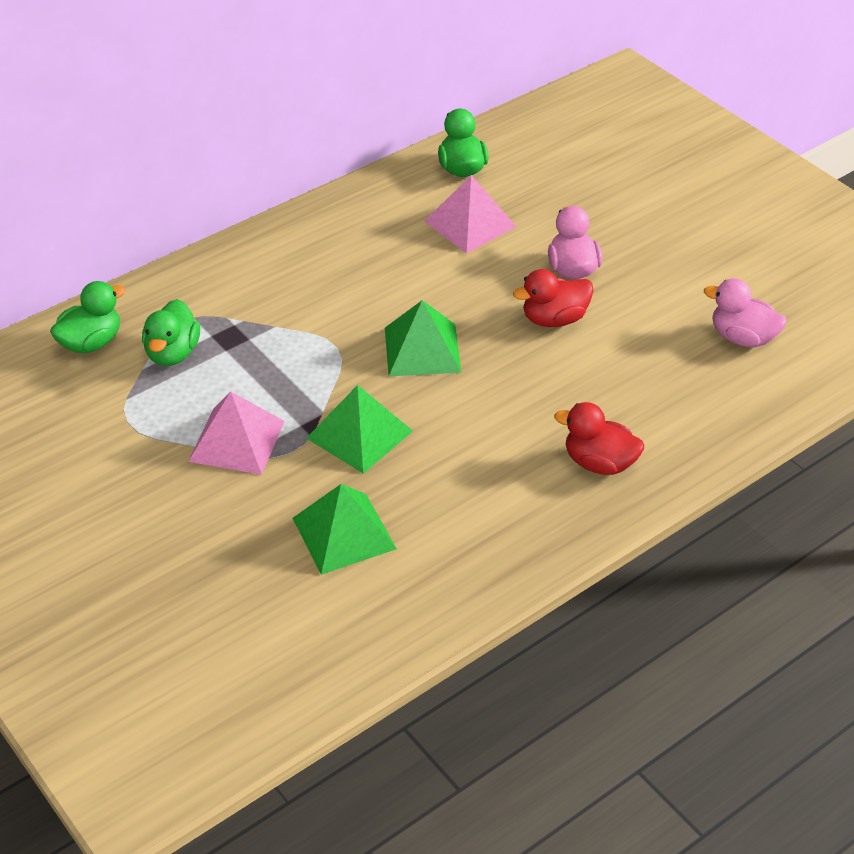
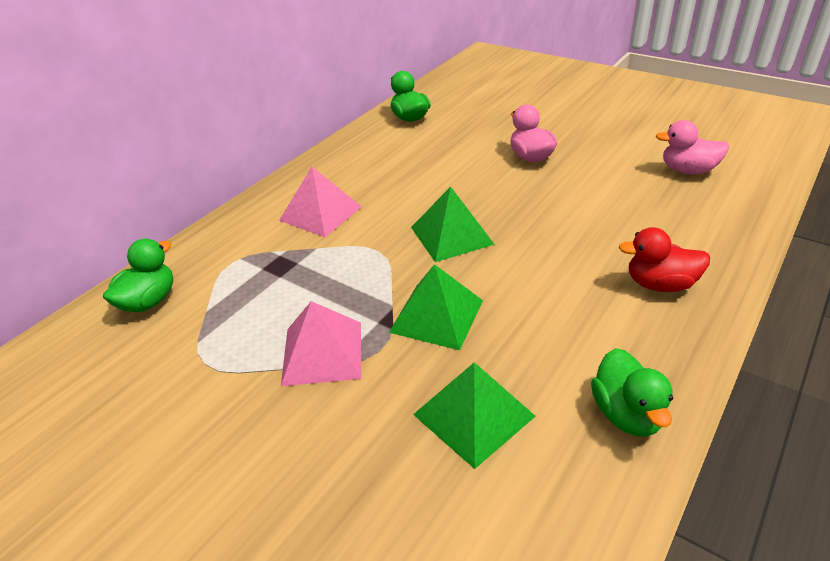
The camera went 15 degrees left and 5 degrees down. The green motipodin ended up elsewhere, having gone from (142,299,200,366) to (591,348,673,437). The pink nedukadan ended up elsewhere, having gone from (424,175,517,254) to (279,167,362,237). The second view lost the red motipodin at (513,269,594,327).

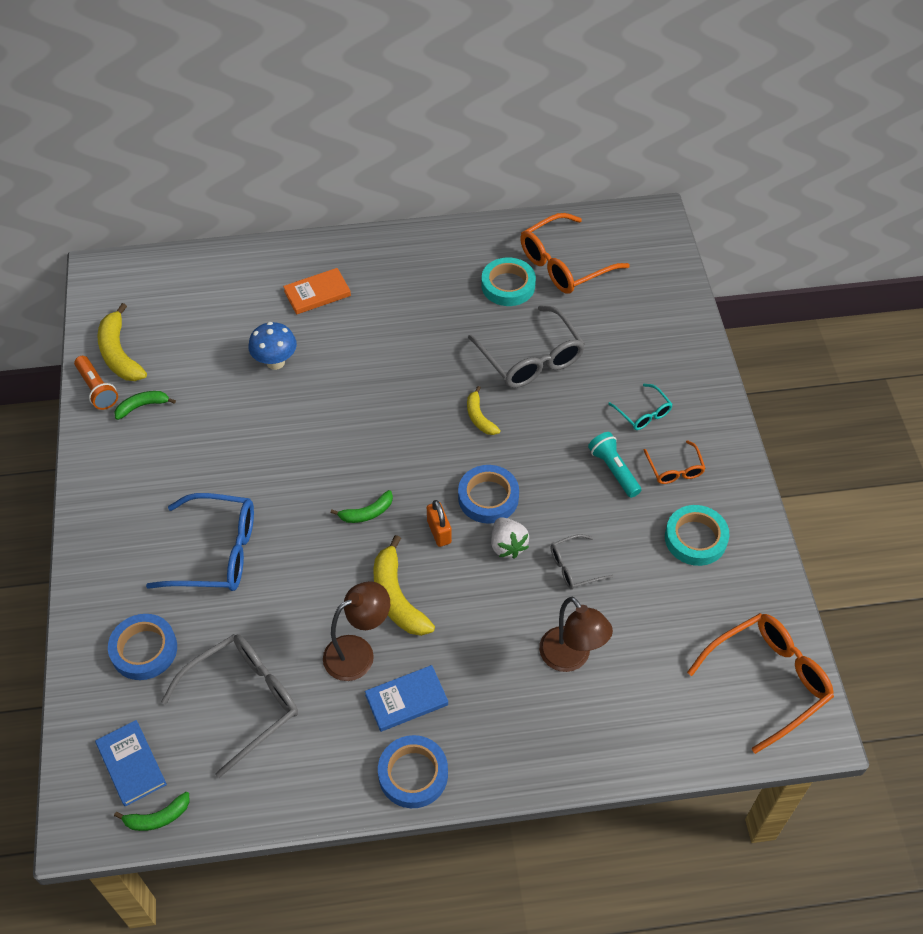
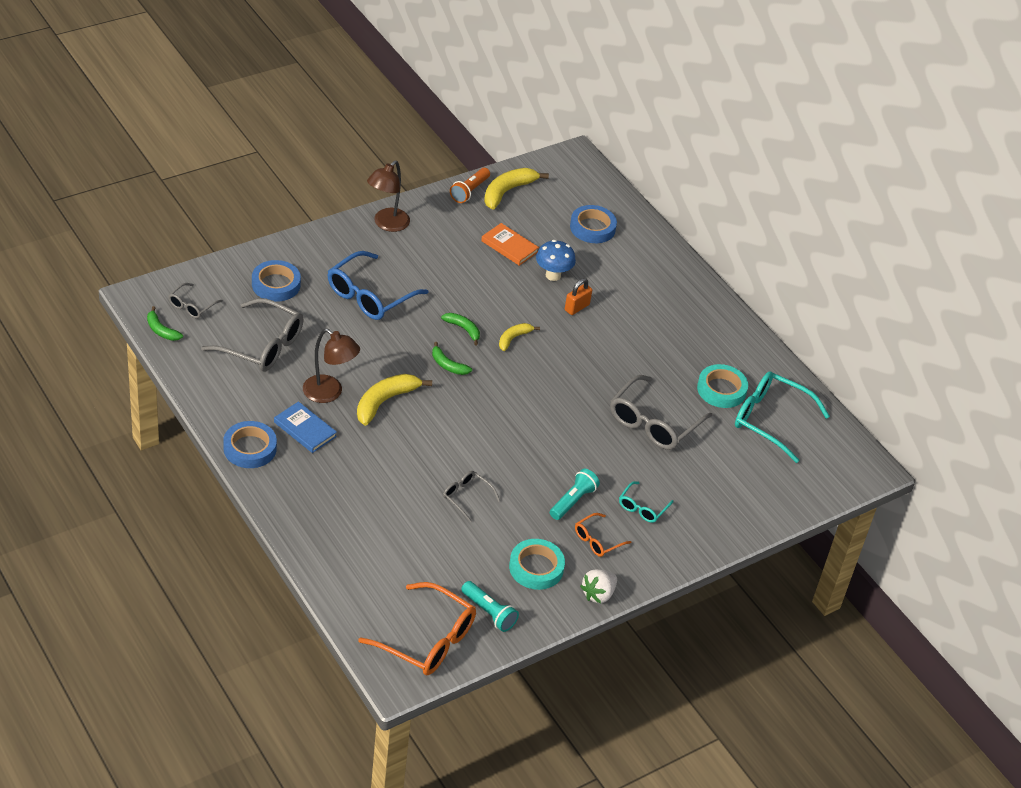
The camera went 60 degrees right and 10 degrees down. Where the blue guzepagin stood at (95,720,167,807), the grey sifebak came to stand at (168,283,223,318). The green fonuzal ended up elsewhere, having gone from (114,391,176,420) to (441,313,480,346). The blue sifebak at (146,493,254,591) ended up facing another way, 60 degrees clockwise from before. The orange guzepagin ended up elsewhere, having gone from (283,268,351,315) to (481,223,539,266). The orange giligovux ended up elsewhere, having gone from (427,500,452,547) to (565,278,592,315). The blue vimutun ended up elsewhere, having gone from (458,465,519,524) to (570,205,617,243). The yellow fonuzal ended up elsewhere, having gone from (467,386,501,435) to (499,323,540,351). The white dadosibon ended up elsewhere, having gone from (491,517,529,559) to (580,569,617,604). What was the orange sifebak at (520,213,630,294) turned into the turquoise sifebak at (735,371,830,463). The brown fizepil ended up elsewhere, having gone from (539,597,613,672) to (367,160,410,232). The second view gained the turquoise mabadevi at (461,581,519,632).

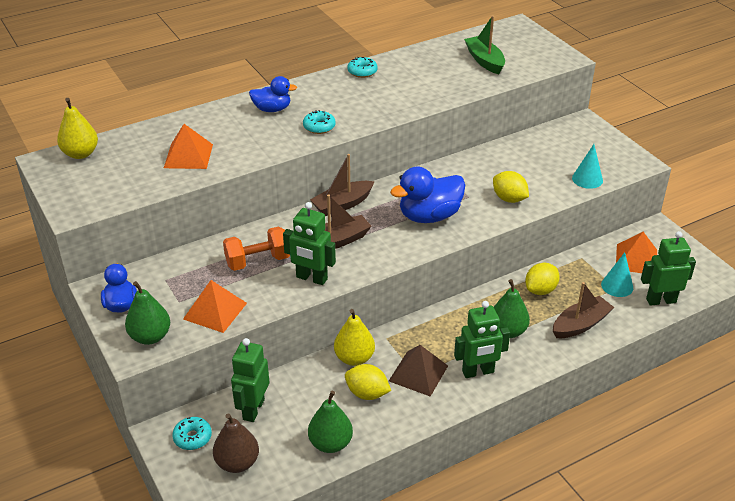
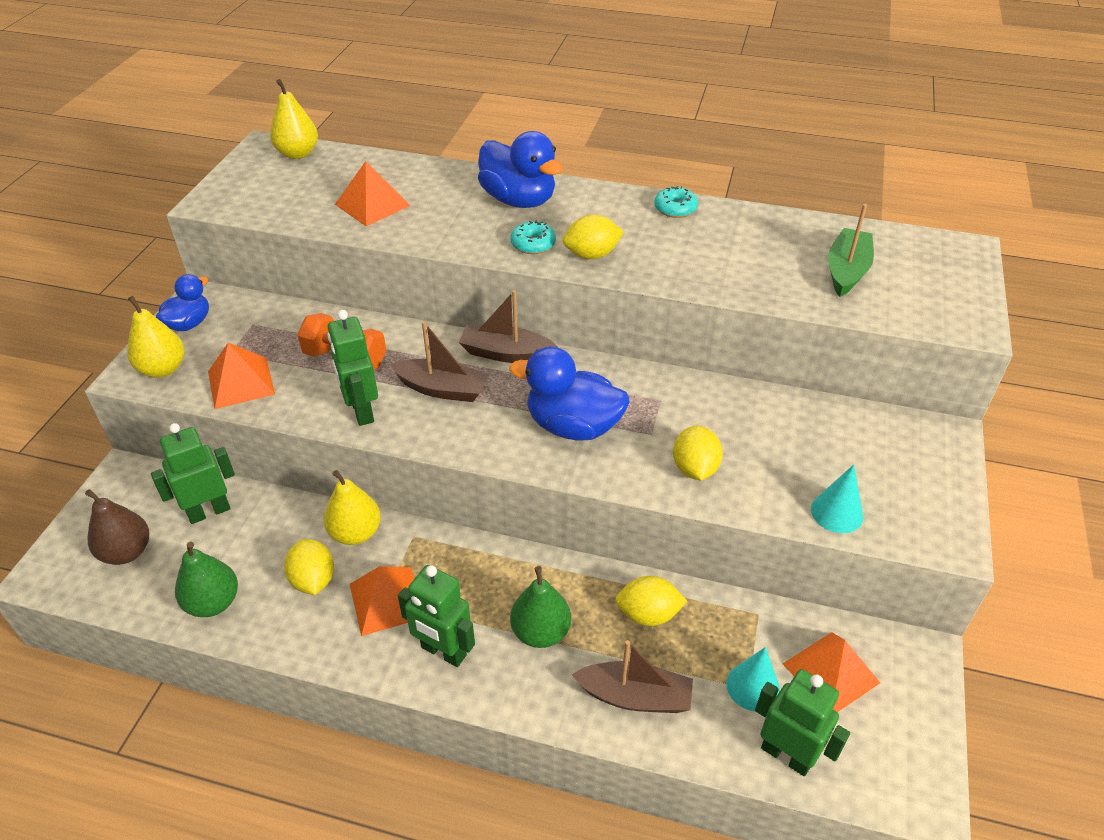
The camera went 45 degrees right and 5 degrees up. What was the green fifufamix at (125,281,170,345) turned into the yellow fifufamix at (127,296,184,378). The second view lost the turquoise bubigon at (172,417,212,450). The size of the blue motipodin at (249,76,297,112) changed by a factor of 1.64. What was the brown nedukadan at (389,345,448,397) turned into the orange nedukadan at (350,566,415,636). The second view gained the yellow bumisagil at (563,214,624,259).

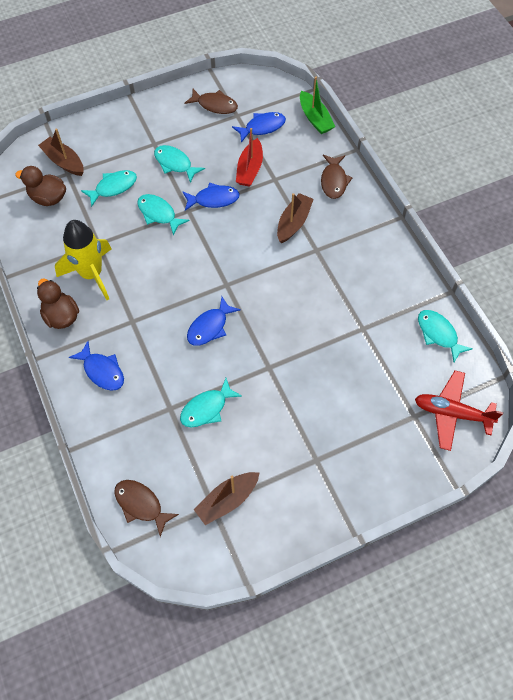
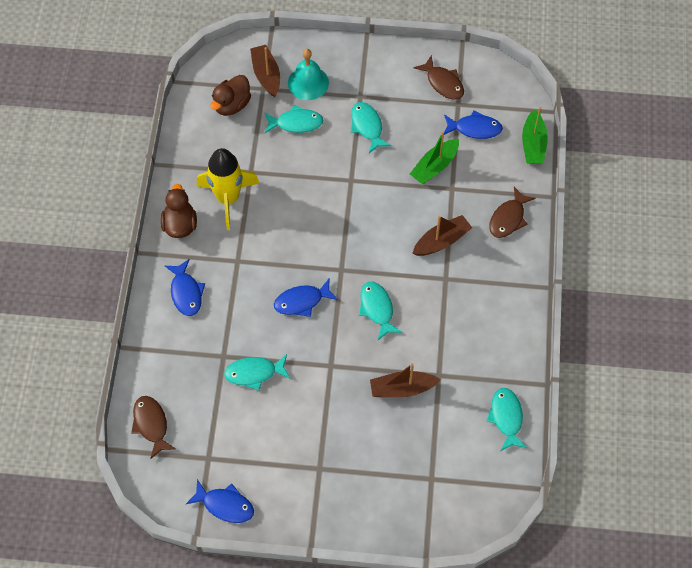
The camera went 30 degrees right and 0 degrees up. The brown motipodin at (15,166,66,206) ended up facing another way, 105 degrees counterclockwise from before. The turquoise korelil ended up elsewhere, having gone from (137,194,189,235) to (359,282,402,340). The blue korelil ended up elsewhere, having gone from (182,183,240,211) to (186,479,254,523). The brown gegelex ended up elsewhere, having gone from (194,472,259,525) to (370,363,441,397). What was the red gegelex at (236,128,263,187) turned into the green gegelex at (410,131,459,184). The second view lost the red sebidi at (415,370,503,451). The second view gained the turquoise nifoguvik at (288,49,329,100).

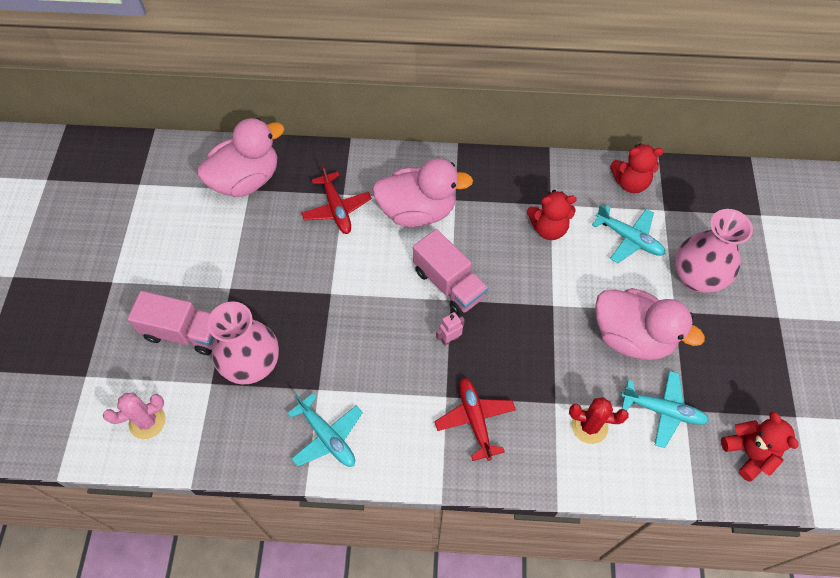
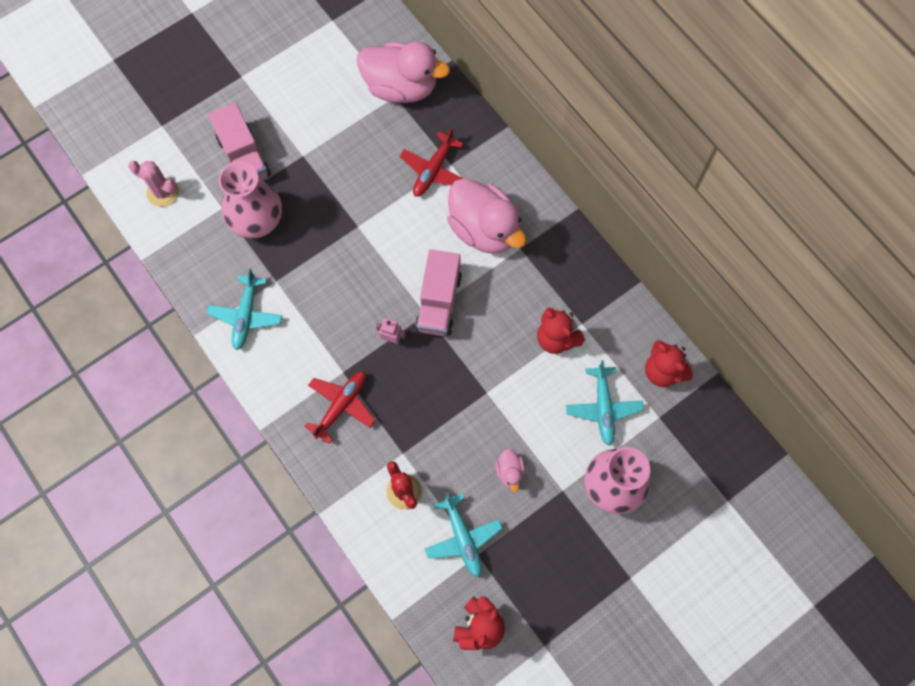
The camera went 50 degrees right and 10 degrees up. The size of the pink motipodin at (595,288,705,360) changed by a factor of 0.42.

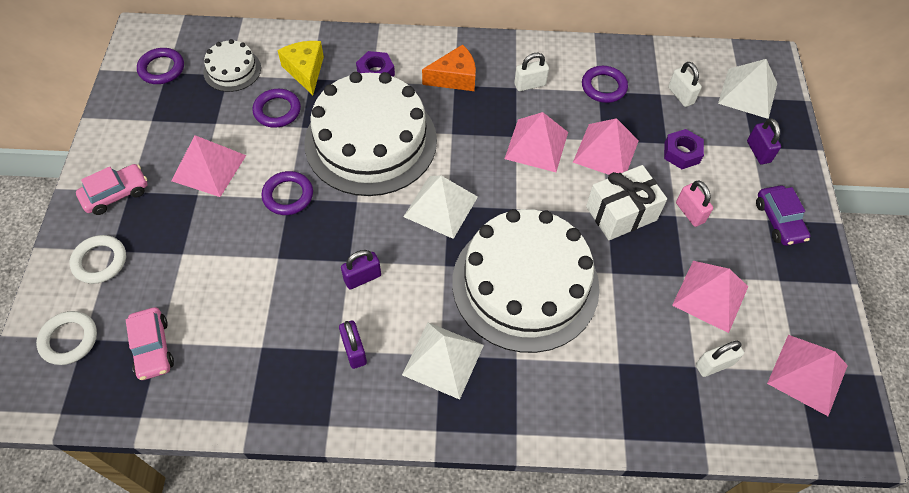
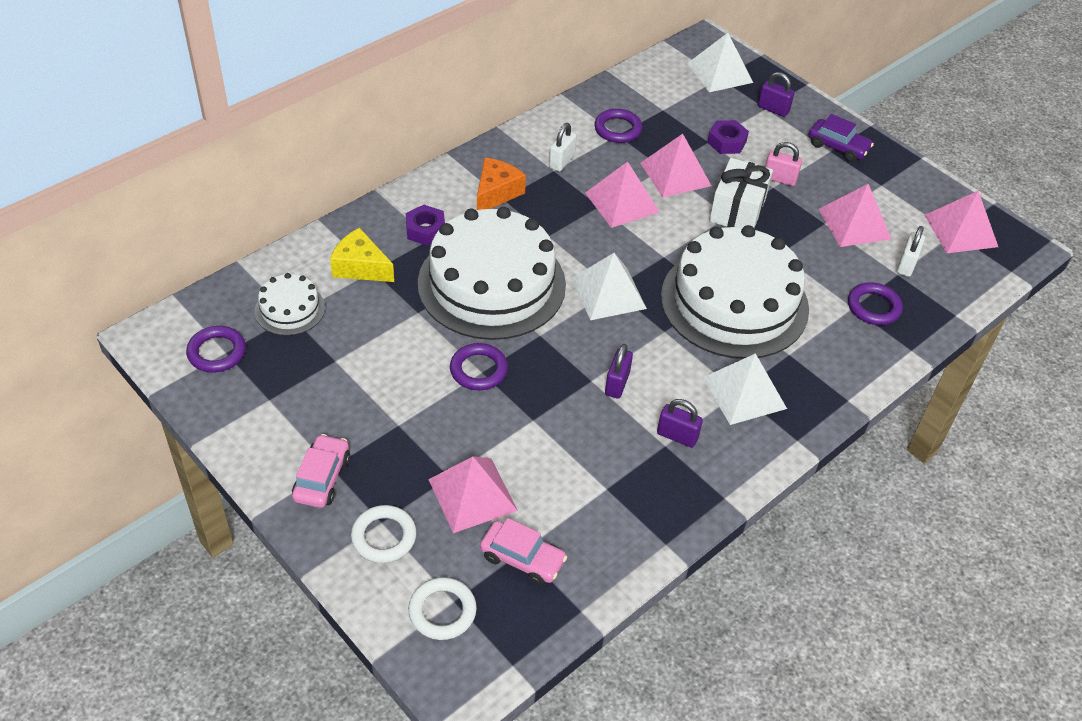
The camera went 45 degrees left and 10 degrees down. The pink nedukadan ended up elsewhere, having gone from (172,135,246,197) to (428,456,518,533). The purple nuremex ended up elsewhere, having gone from (253,89,301,128) to (848,282,903,325). The second view lost the white giligovux at (668,62,702,107).

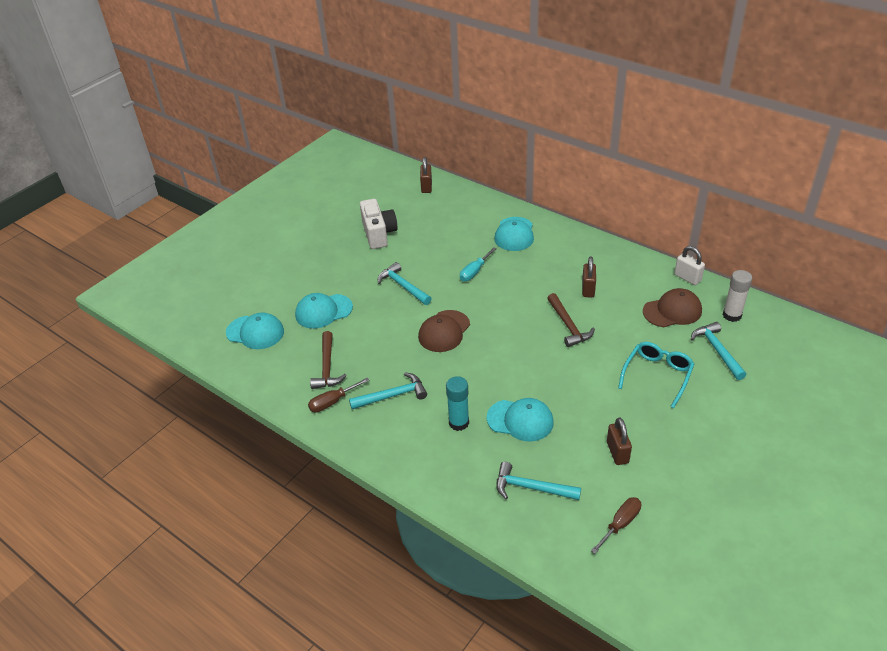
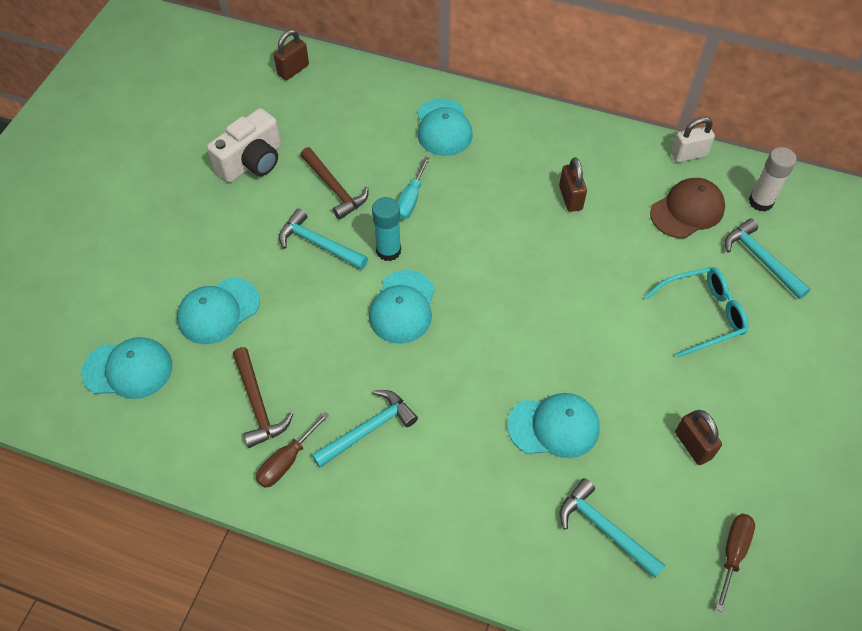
The camera went 20 degrees left and 15 degrees up. The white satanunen at (360,199,398,249) ended up facing another way, 75 degrees clockwise from before. What was the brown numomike at (418,310,470,352) turned into the turquoise numomike at (369,270,435,344). The brown giligovux at (420,157,432,193) ended up facing another way, 60 degrees clockwise from before. The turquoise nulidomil ended up elsewhere, having gone from (446,376,469,431) to (372,197,401,261). The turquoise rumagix at (496,462,581,500) ended up facing another way, 45 degrees clockwise from before. The brown rumagix ended up elsewhere, having gone from (547,293,595,347) to (300,147,369,220). The turquoise sifebak at (618,342,694,408) ended up facing another way, 60 degrees clockwise from before. The white giligovux at (674,246,705,285) ended up facing another way, 45 degrees counterclockwise from before.

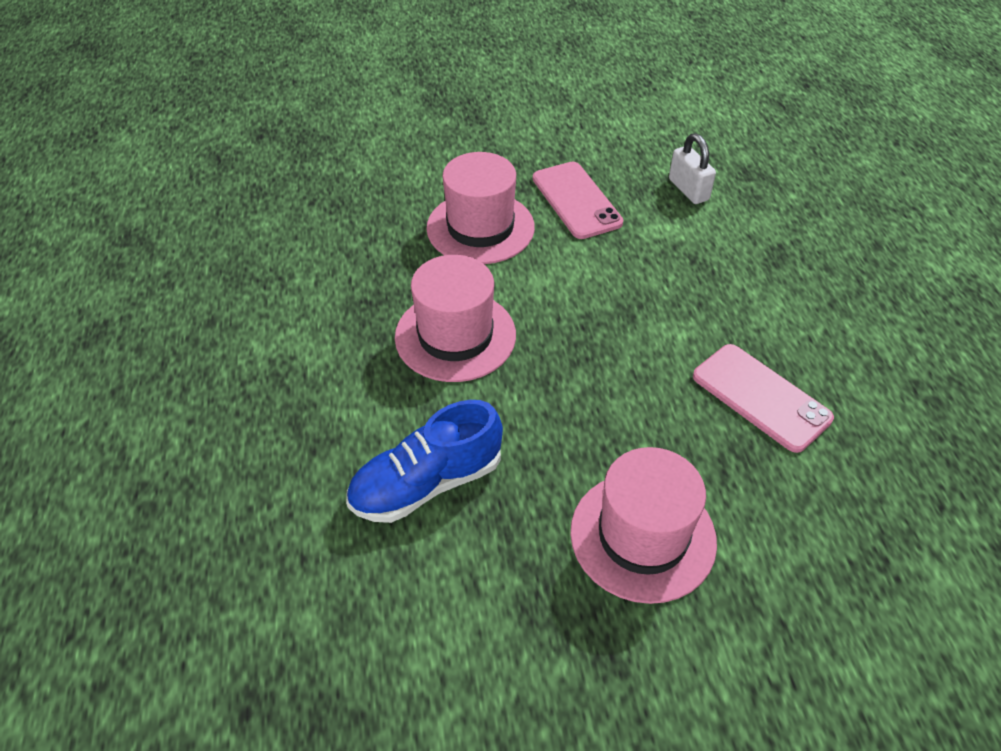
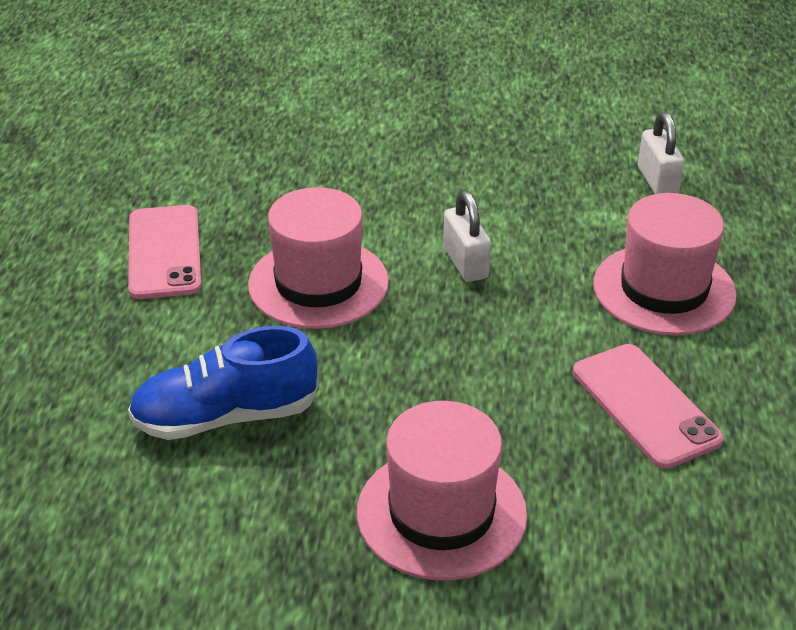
The camera went 15 degrees right and 10 degrees down. The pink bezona ended up elsewhere, having gone from (426,152,535,264) to (593,193,737,335). The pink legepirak ended up elsewhere, having gone from (533,162,623,239) to (128,205,202,299). The second view gained the white giligovux at (443,190,491,282).

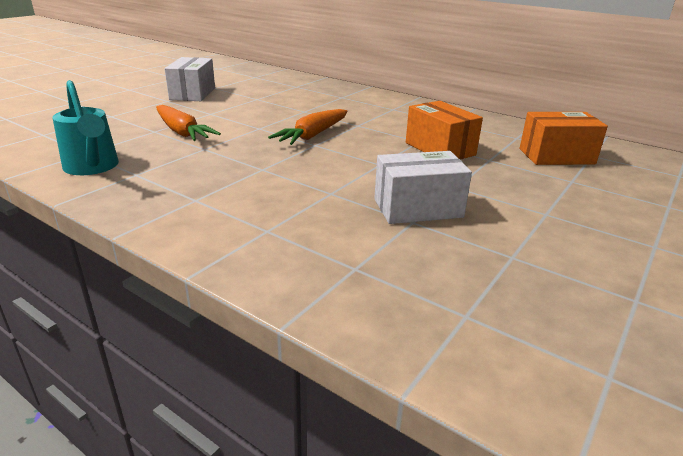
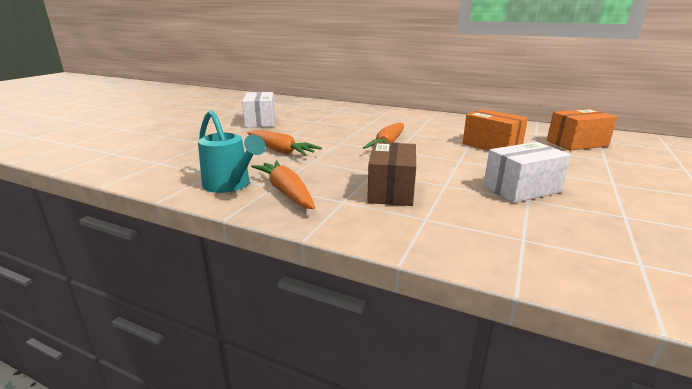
The camera went 10 degrees left and 5 degrees down. The second view gained the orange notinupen at (251,160,315,209). The second view gained the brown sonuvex at (367,142,416,206).

